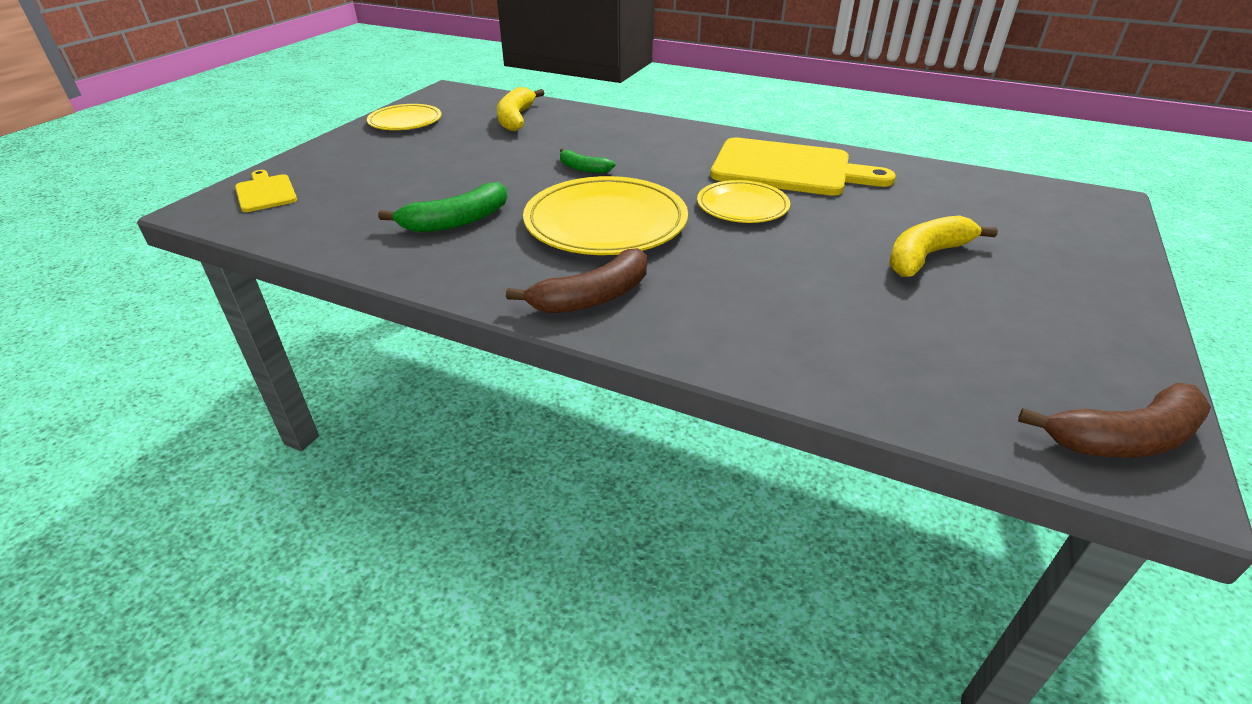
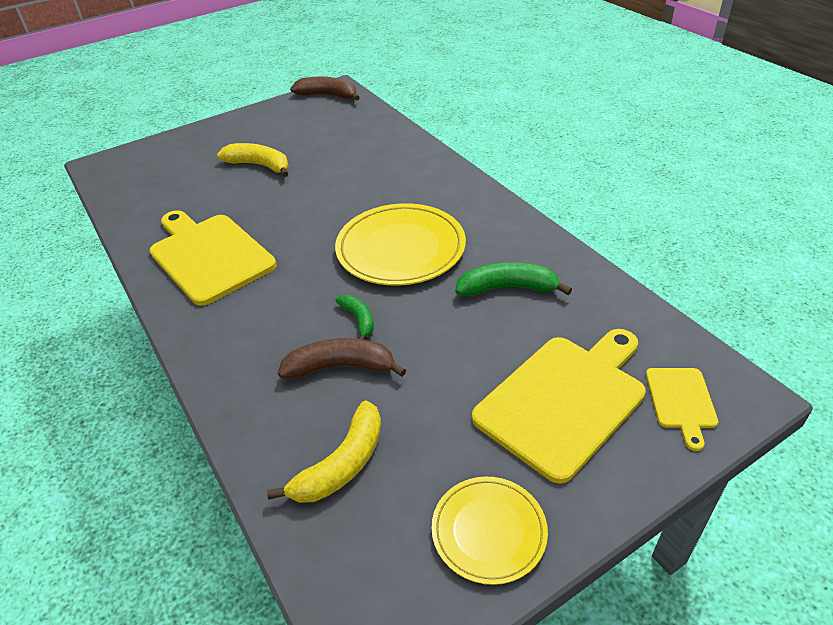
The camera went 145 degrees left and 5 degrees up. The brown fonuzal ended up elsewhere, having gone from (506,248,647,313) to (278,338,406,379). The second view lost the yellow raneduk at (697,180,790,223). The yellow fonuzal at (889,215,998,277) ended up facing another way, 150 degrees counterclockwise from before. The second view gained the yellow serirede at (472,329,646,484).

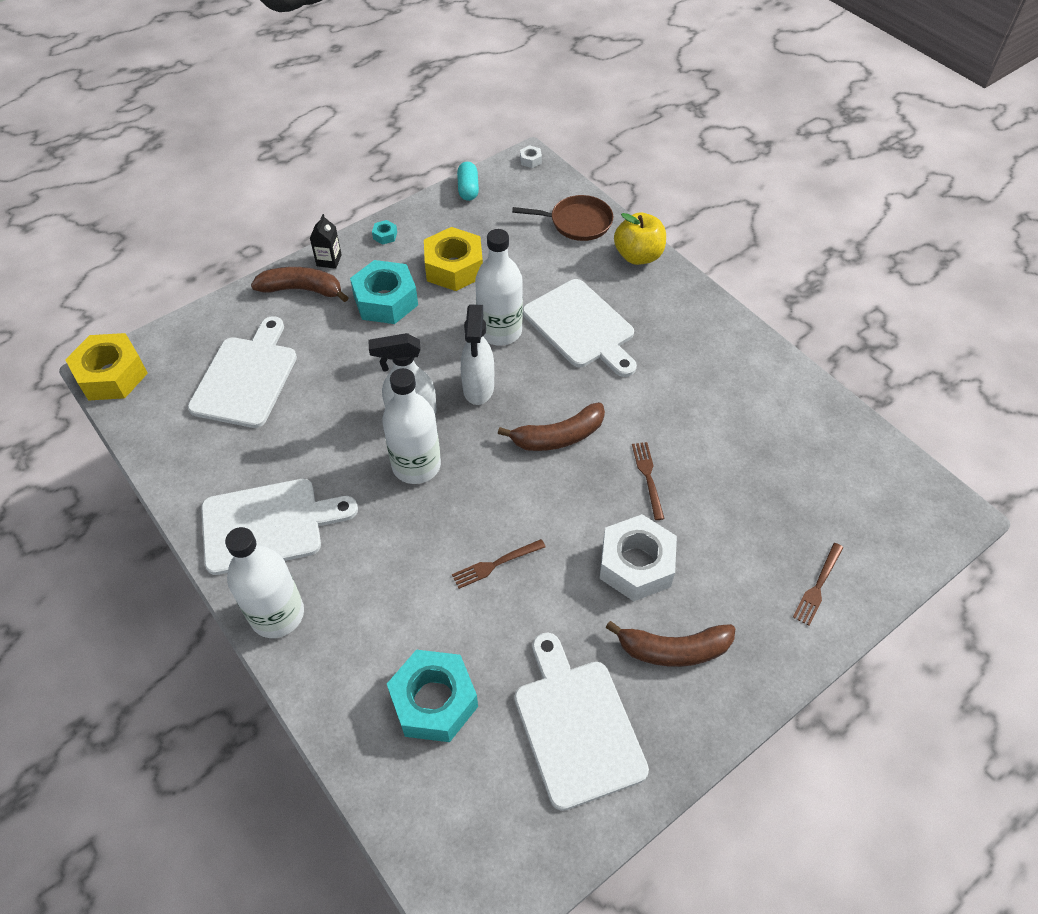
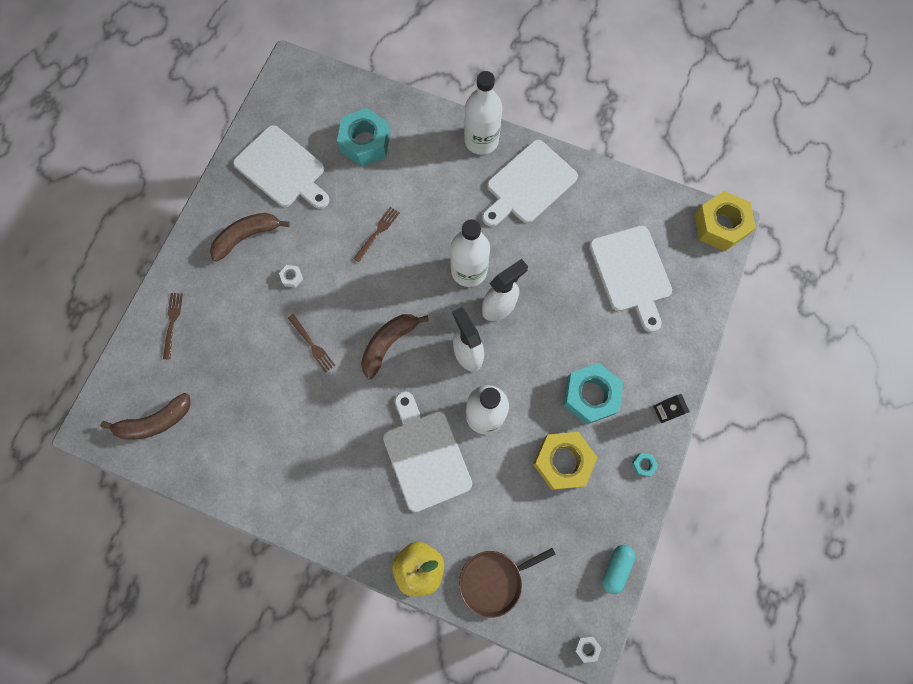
The camera went 150 degrees right and 20 degrees up. The brown fonuzal ended up elsewhere, having gone from (251,267,349,302) to (100,393,191,440). The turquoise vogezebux at (457,162,479,201) ended up facing another way, 60 degrees clockwise from before. The white serirede at (523,279,637,377) ended up facing another way, 45 degrees clockwise from before. The size of the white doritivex at (599,514,677,601) changed by a factor of 0.40.

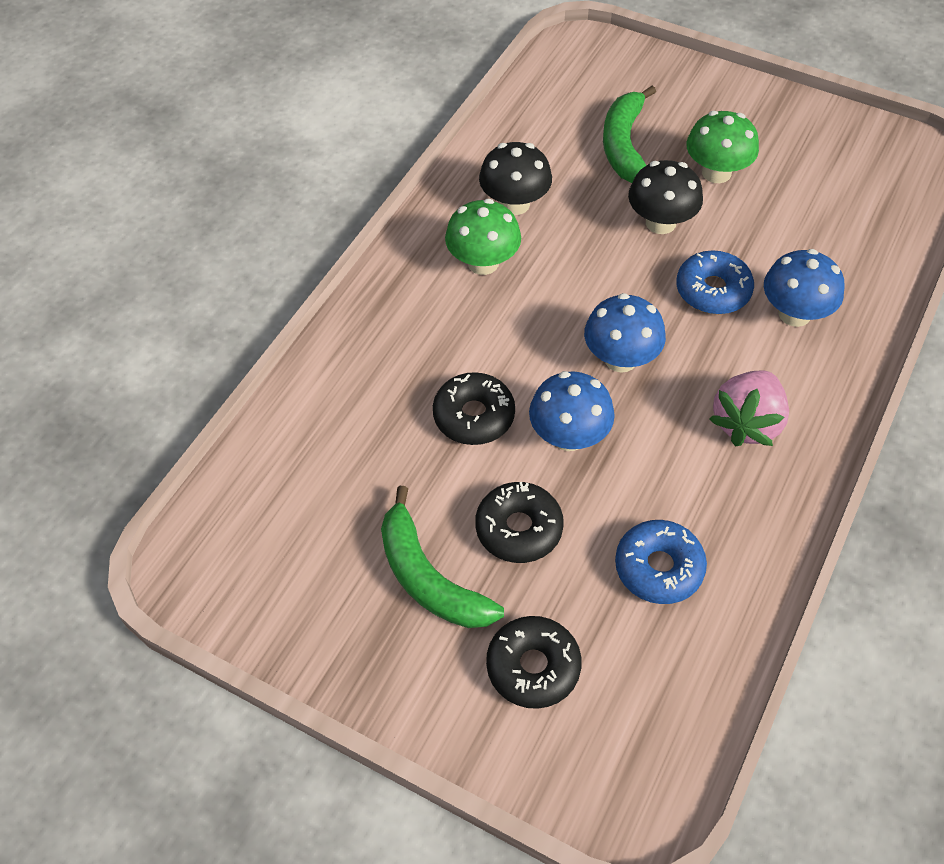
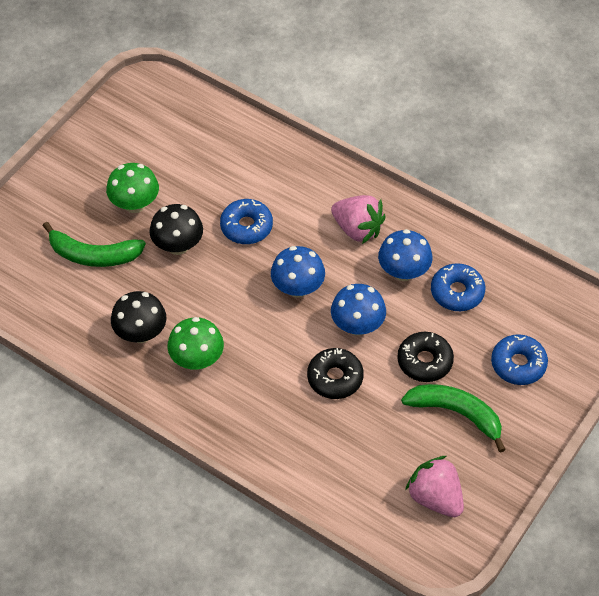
The camera went 85 degrees left and 0 degrees up. The green fonuzal at (381,486,504,628) ended up facing another way, 120 degrees counterclockwise from before. What was the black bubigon at (486,616,582,709) turned into the blue bubigon at (491,334,548,385). The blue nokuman ended up elsewhere, having gone from (764,249,844,327) to (378,229,432,281). The second view gained the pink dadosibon at (405,456,464,517).

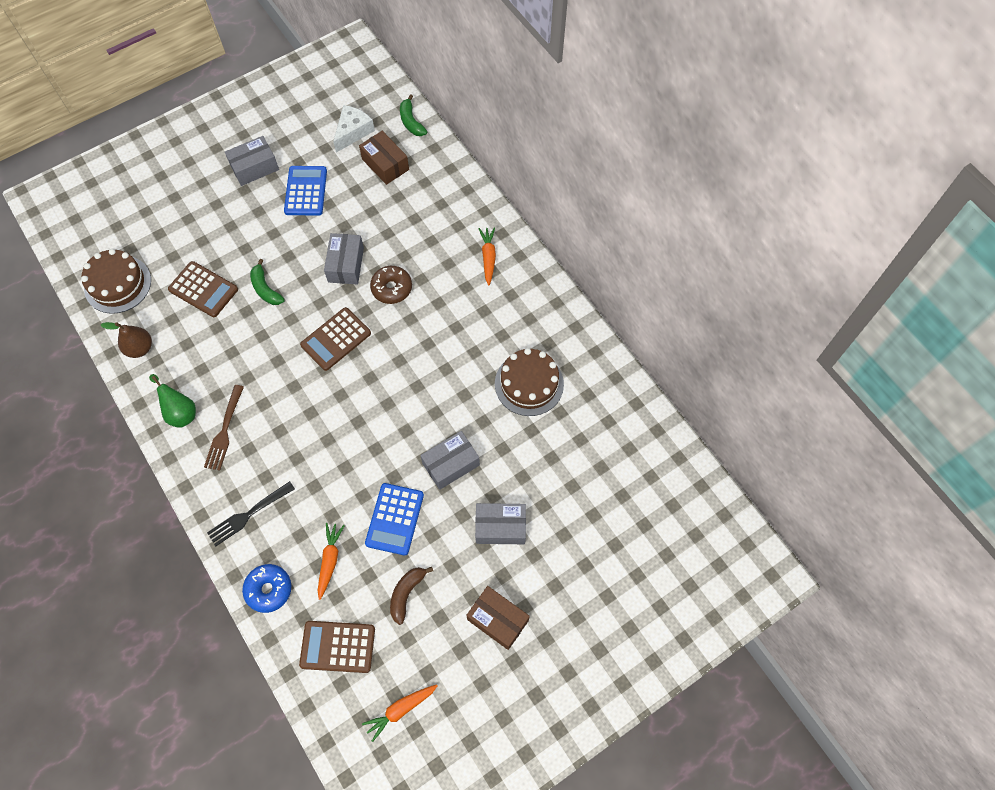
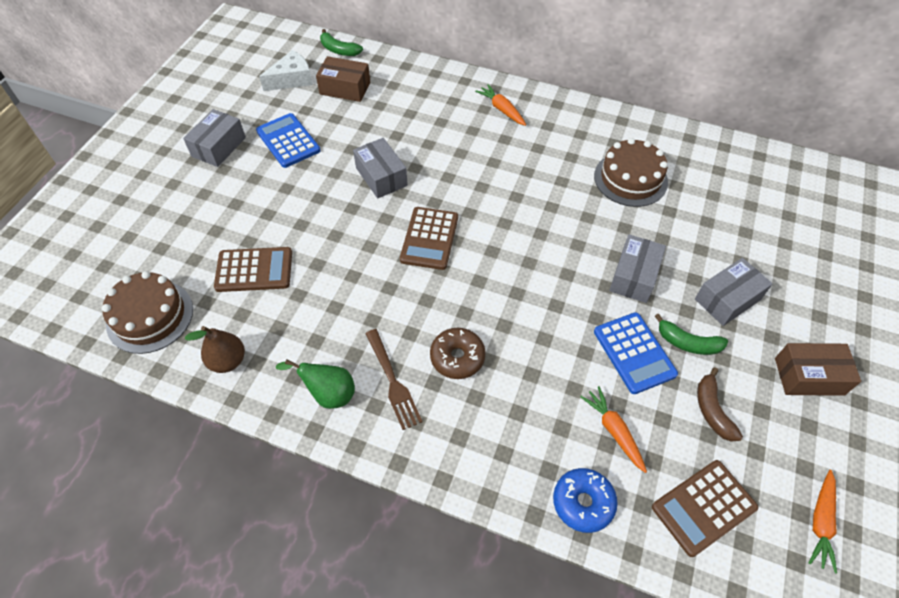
The camera went 35 degrees left and 10 degrees down. The second view lost the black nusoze at (207,481,295,546). The green fonuzal ended up elsewhere, having gone from (250,259,285,305) to (655,313,728,355). The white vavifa at (333,105,375,152) ended up facing another way, 60 degrees clockwise from before. The brown bubigon ended up elsewhere, having gone from (370,266,412,304) to (430,328,486,379).

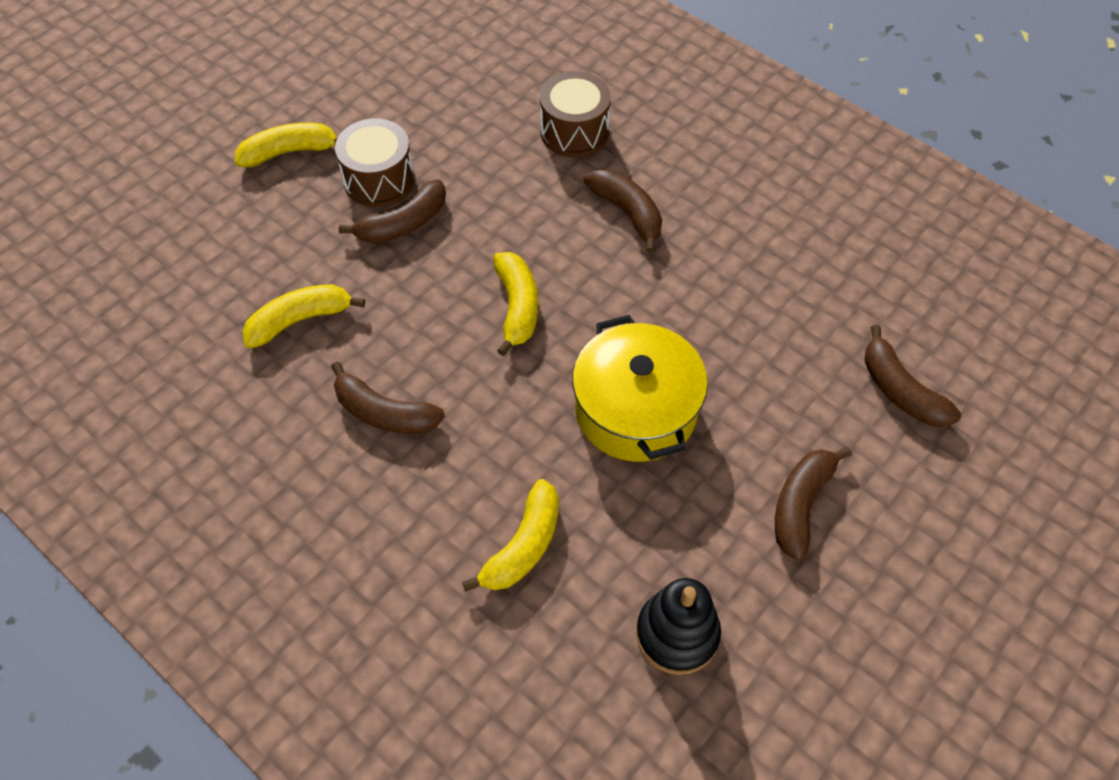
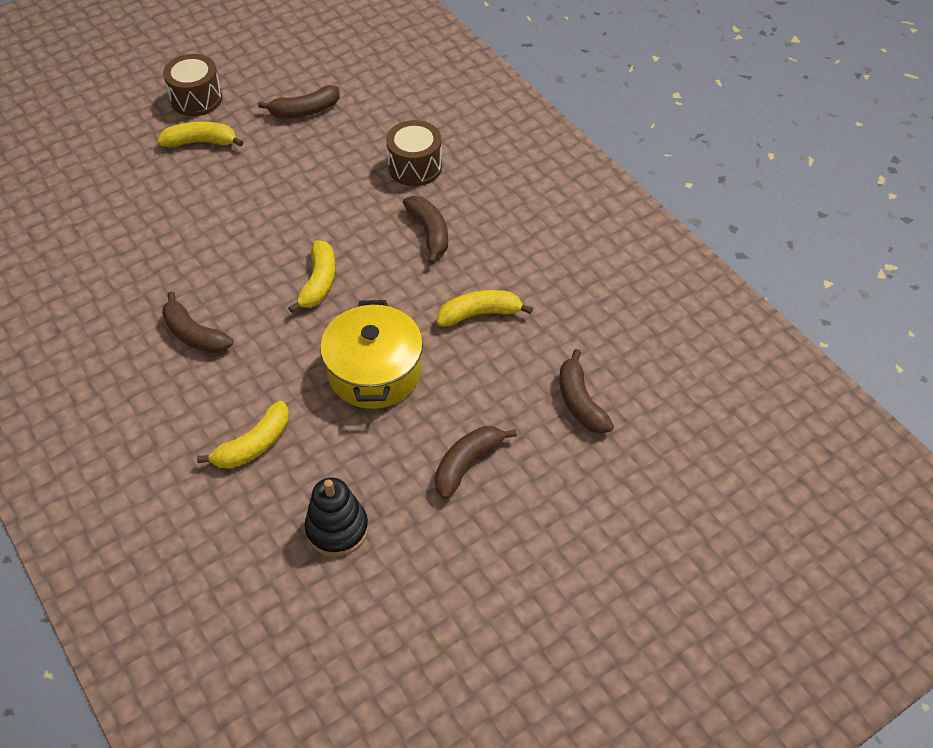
The camera went 15 degrees right and 5 degrees down. The yellow fonuzal ended up elsewhere, having gone from (242,284,365,348) to (437,290,533,326). The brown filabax ended up elsewhere, having gone from (335,118,415,207) to (163,54,222,116). The brown fonuzal ended up elsewhere, having gone from (338,179,446,243) to (258,85,340,118).

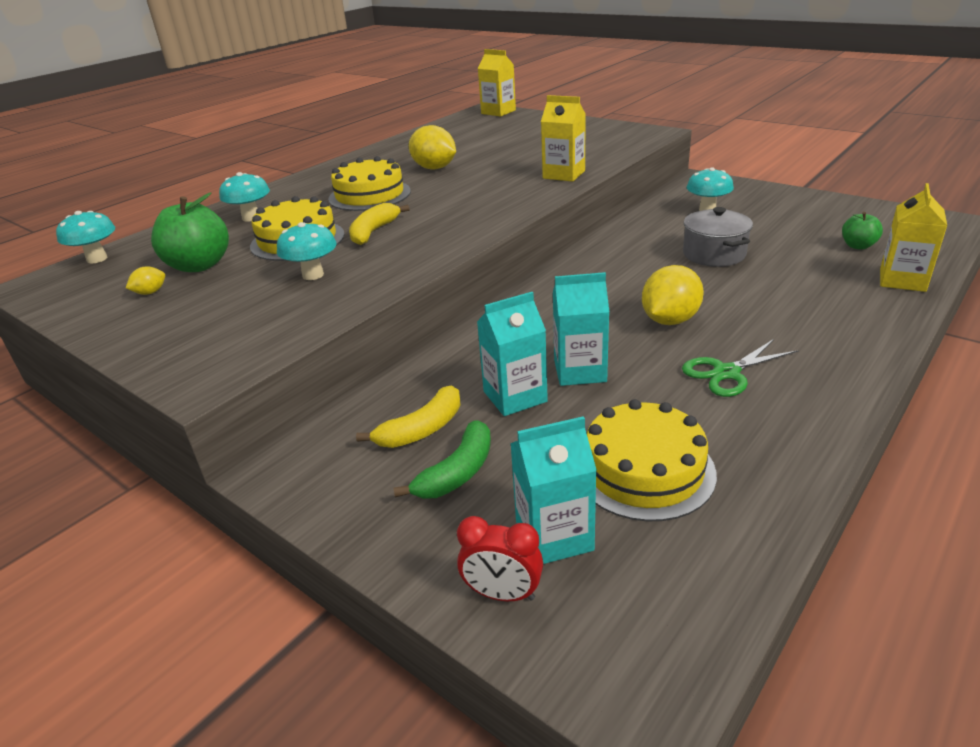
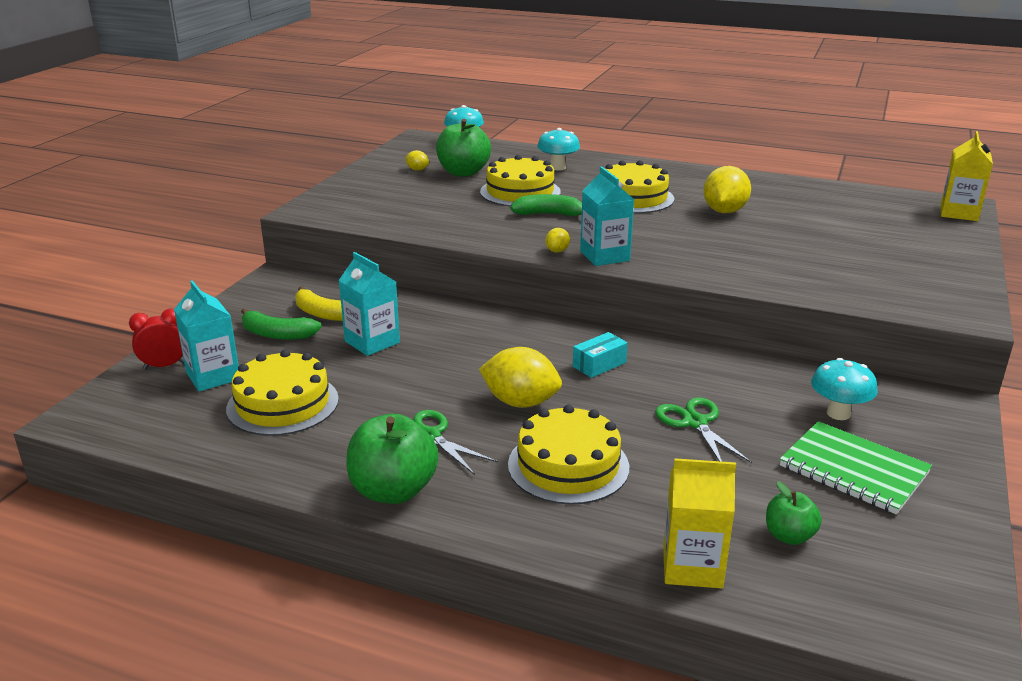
The camera went 70 degrees right and 5 degrees down. The second view lost the turquoise nokuman at (277,222,337,280). What was the yellow fonuzal at (349,203,410,245) turned into the green fonuzal at (510,194,582,216). The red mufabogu at (457,516,543,601) ended up facing another way, 75 degrees clockwise from before. The second view lost the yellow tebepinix at (541,95,586,182). The turquoise tebepinix ended up elsewhere, having gone from (553,272,609,386) to (580,167,634,266). Where the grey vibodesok stood at (683,207,753,267), the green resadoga came to stand at (655,397,752,463). The second view gained the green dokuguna at (346,414,439,504). The second view gained the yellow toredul at (508,405,629,505). The second view gained the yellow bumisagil at (545,228,570,253). The second view gained the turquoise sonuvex at (573,332,628,378). The second view gained the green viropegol at (780,421,932,515).

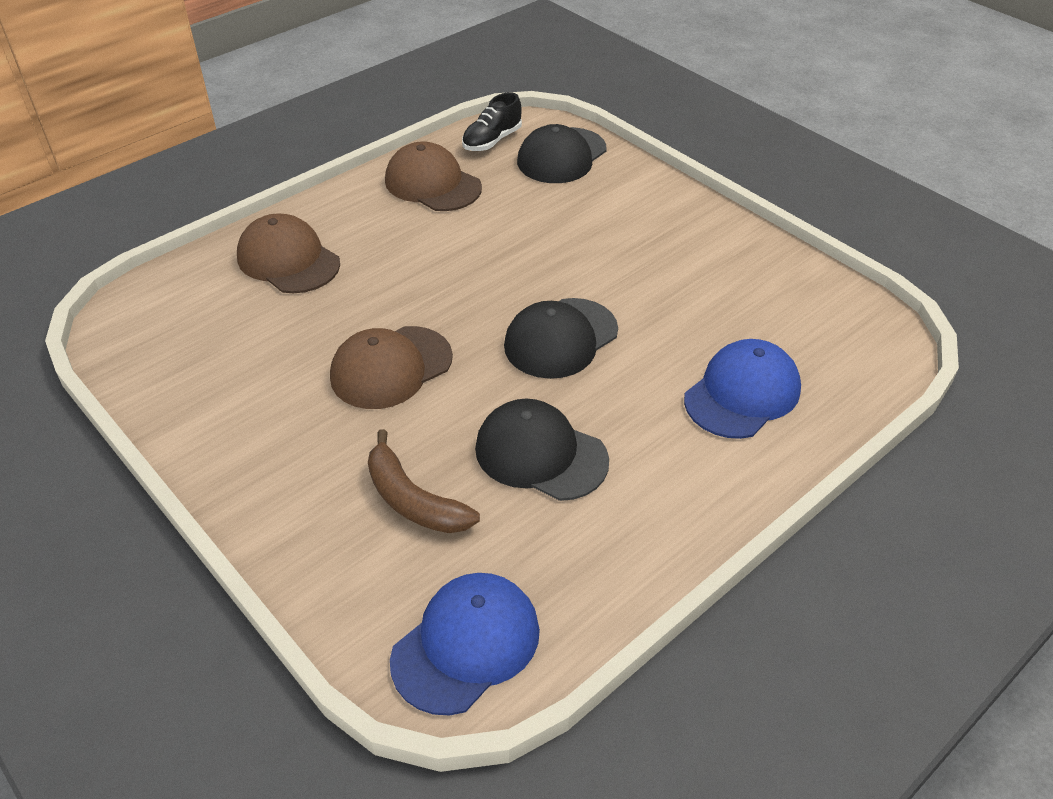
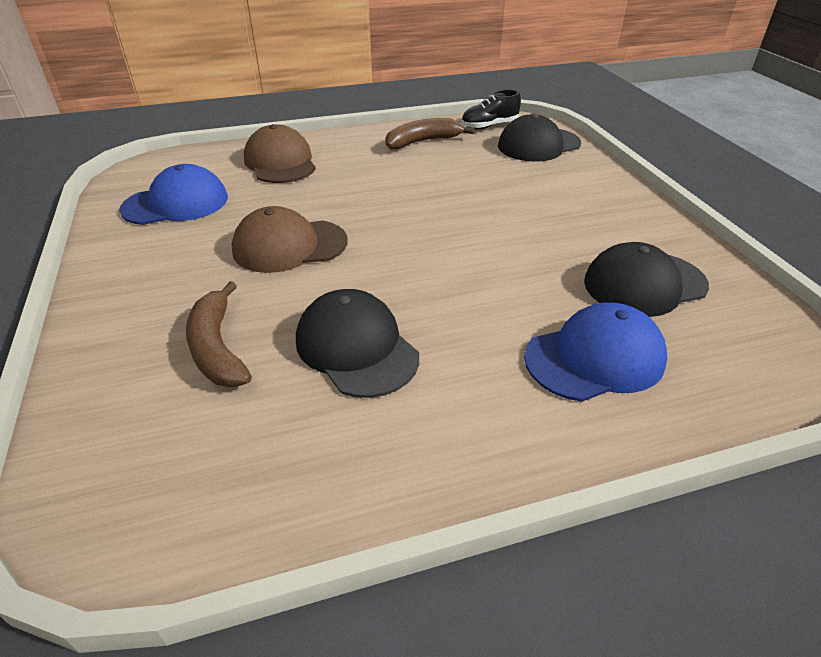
The camera went 25 degrees right and 5 degrees down. Where the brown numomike stood at (385,141,482,211), the brown fonuzal came to stand at (385,118,475,149). The blue numomike ended up elsewhere, having gone from (390,573,540,716) to (119,164,228,225). The black numomike ended up elsewhere, having gone from (504,298,618,379) to (584,242,709,317).

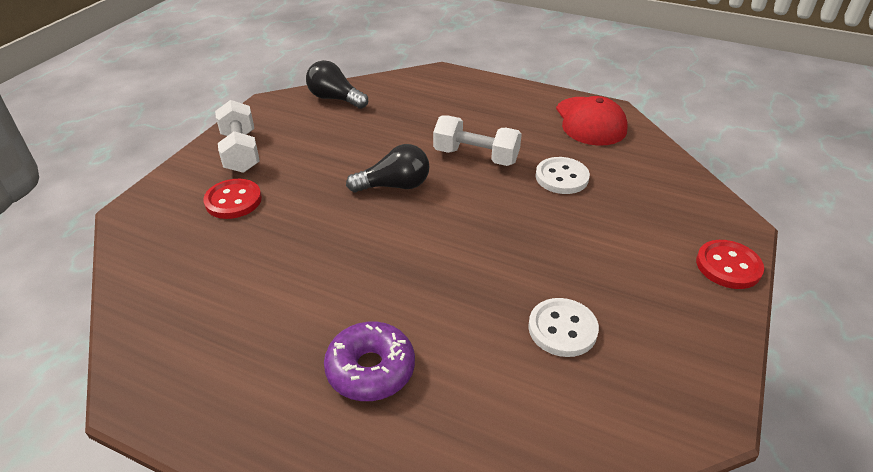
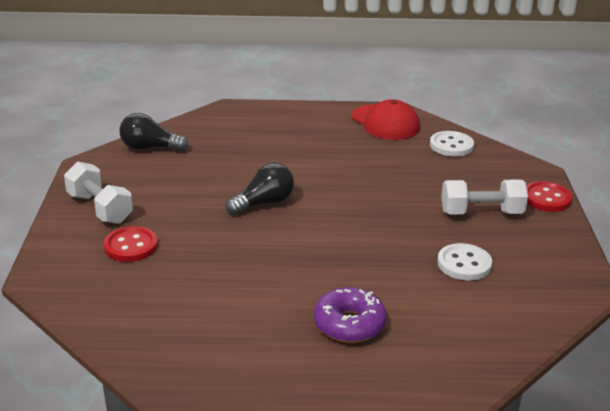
The camera went 25 degrees left and 10 degrees down. The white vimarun ended up elsewhere, having gone from (433,115,522,166) to (441,180,528,215). The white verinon ended up elsewhere, having gone from (535,157,590,194) to (430,131,474,156).

